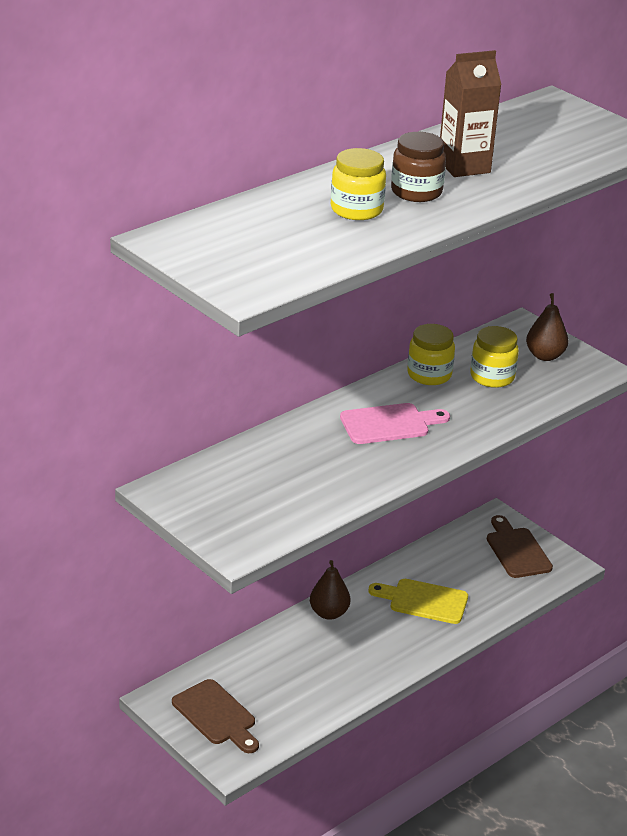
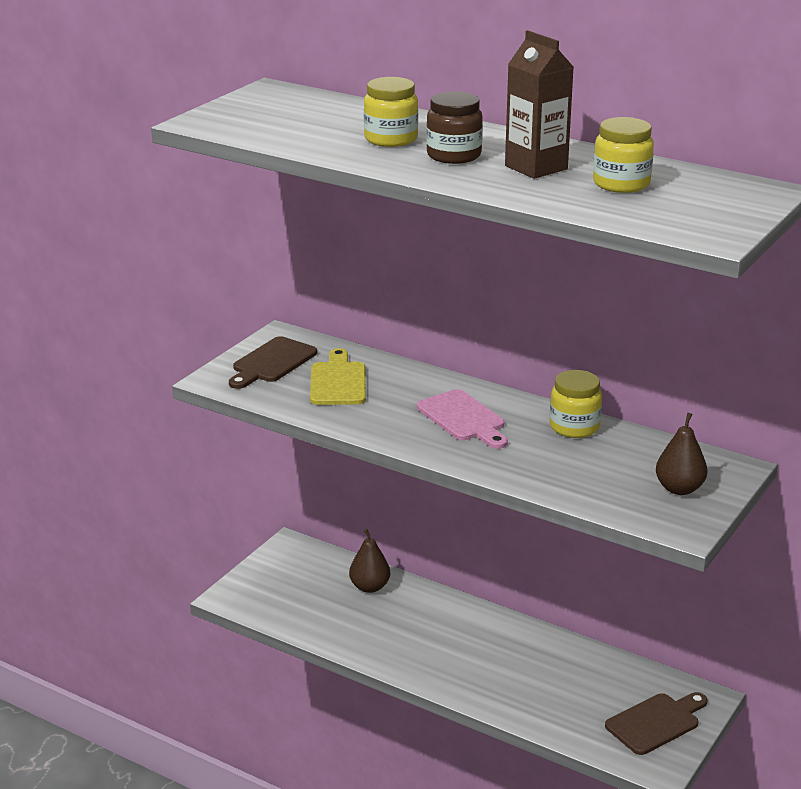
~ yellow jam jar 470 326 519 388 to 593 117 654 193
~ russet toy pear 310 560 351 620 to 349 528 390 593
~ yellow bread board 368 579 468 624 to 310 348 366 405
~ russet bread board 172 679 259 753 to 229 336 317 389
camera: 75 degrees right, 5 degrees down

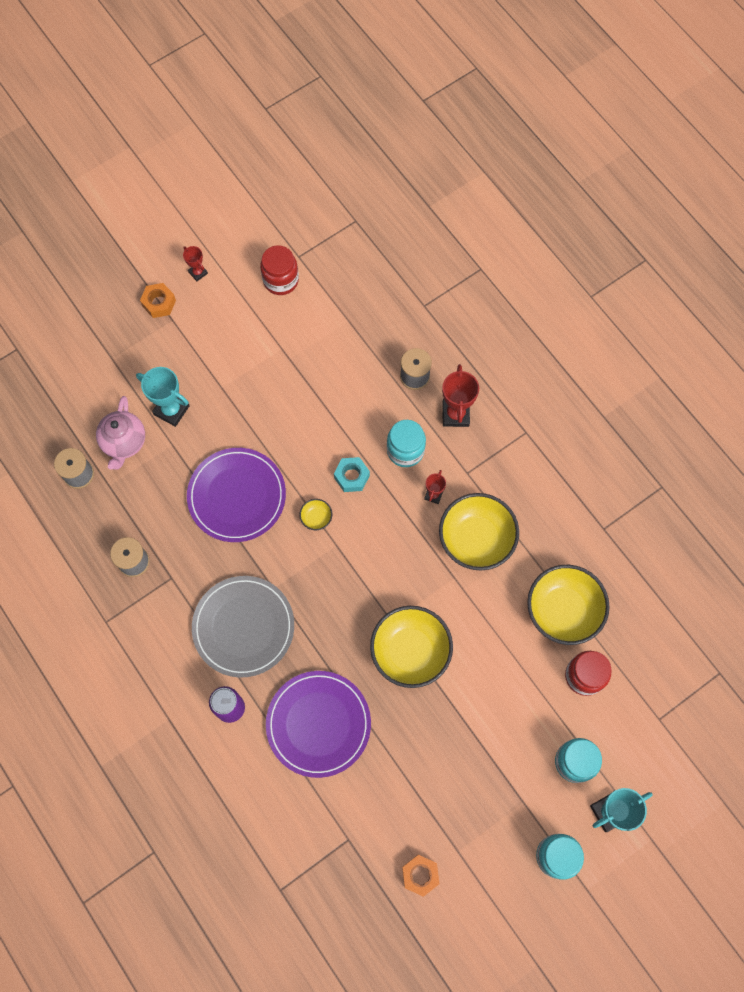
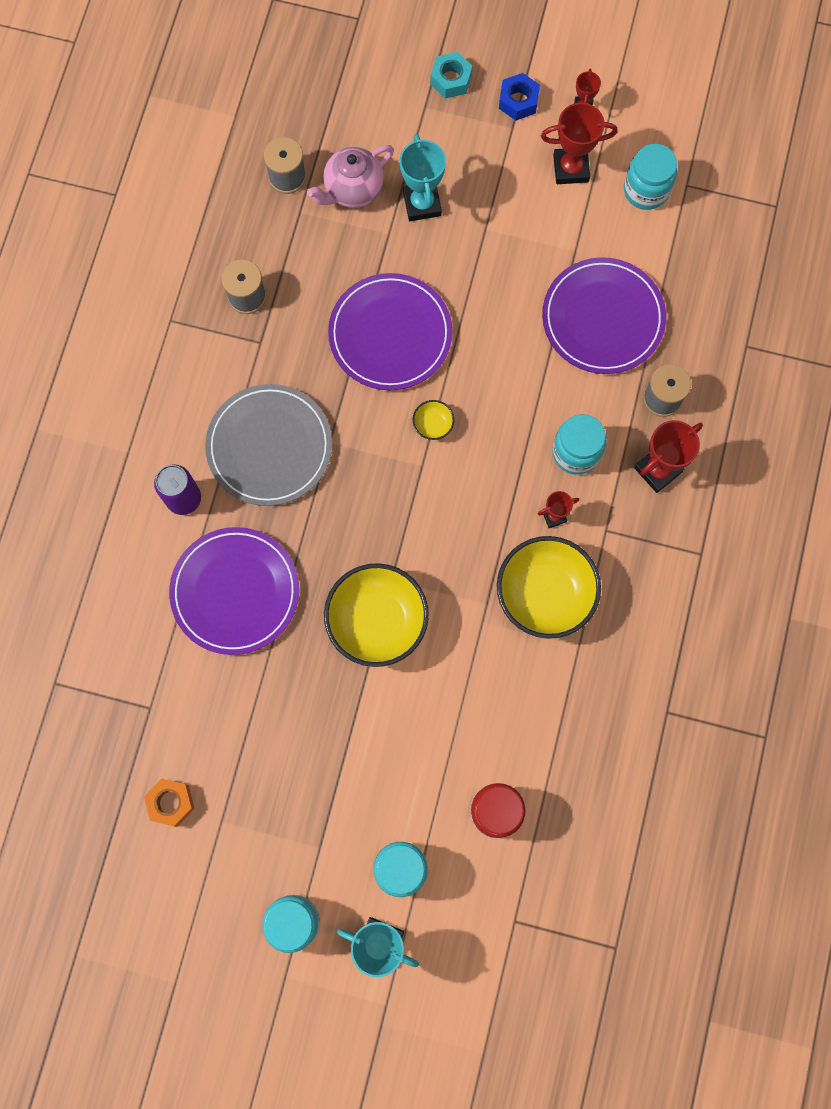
~ crimson jam jar 260 245 299 295 to aqua jam jar 624 144 677 210
~ bright orange nut 140 283 176 318 to blue nut 499 73 540 121
~ aqua nut 334 457 370 492 to 430 52 473 99
- yellow deep dish 527 565 610 645
+ crimson prize cup 541 103 617 184
+ violet dinner plate 542 257 666 374
camera: 50 degrees right, 5 degrees up

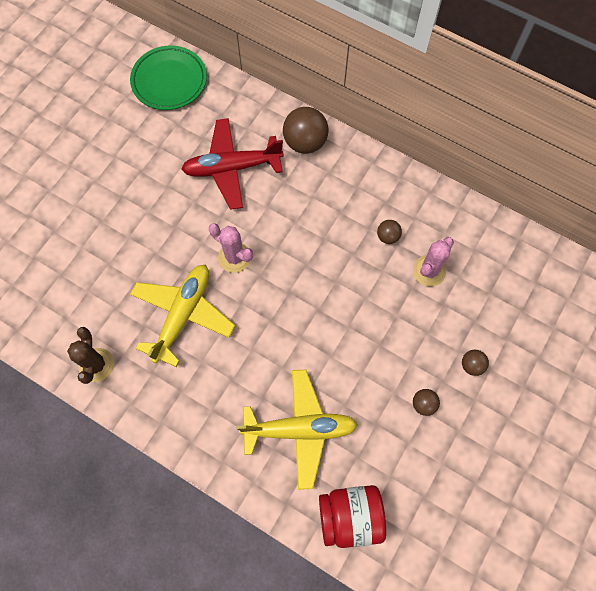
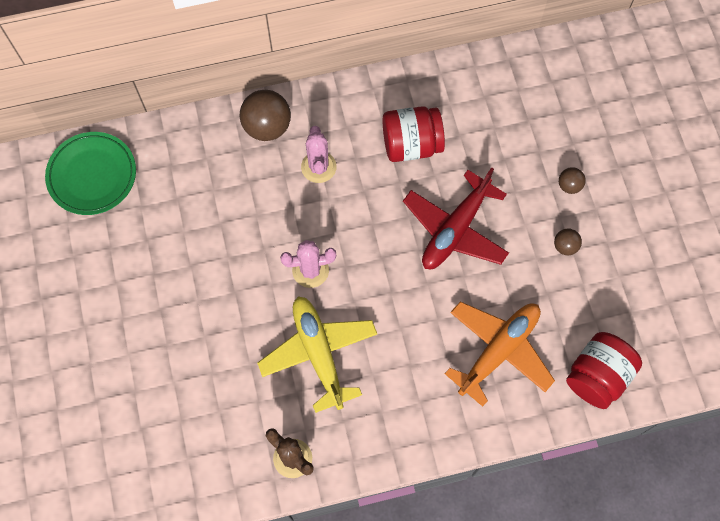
~ crimson plane 181 118 284 210 to 403 168 509 269
~ russet sphere 377 220 402 244 to crimson jam jar 382 106 445 162
~ rose-pink prickly plant 413 237 454 287 to 301 126 337 183
~ yellow plane 237 370 358 490 to bright orange plane 445 301 555 407
camera: 45 degrees left, 0 degrees up

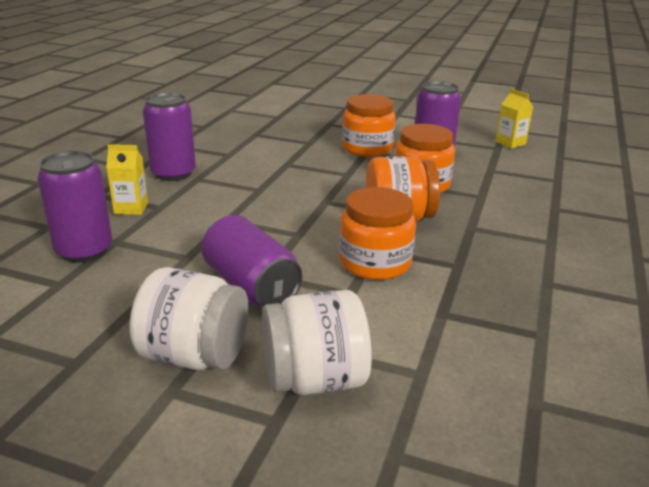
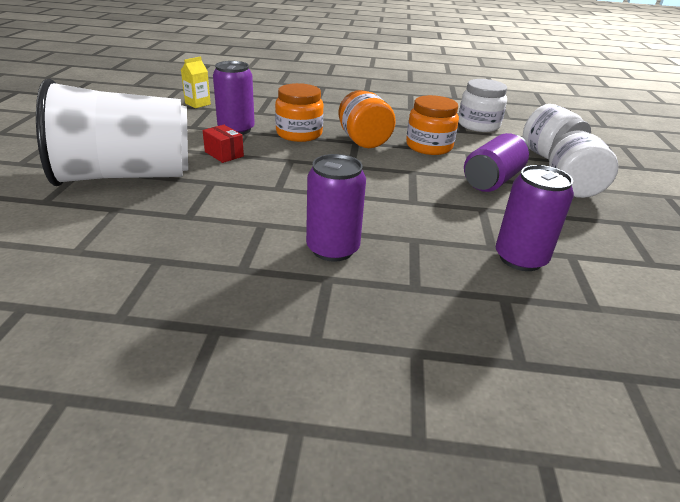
~ bright orange jam jar 342 94 396 157 to crimson package 203 125 244 163
- yellow milk carton 106 144 148 215
+ snow-white beaker 36 79 188 186
+ snow-white jam jar 458 79 507 132
camera: 105 degrees left, 5 degrees up

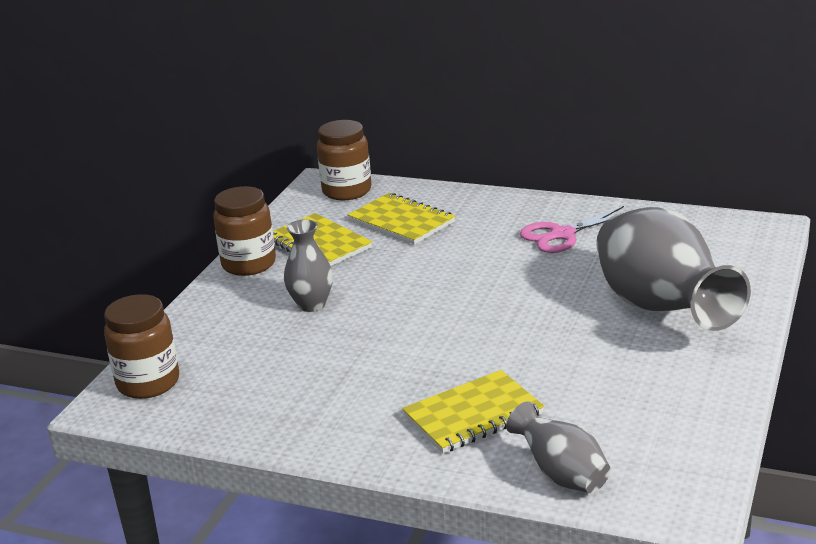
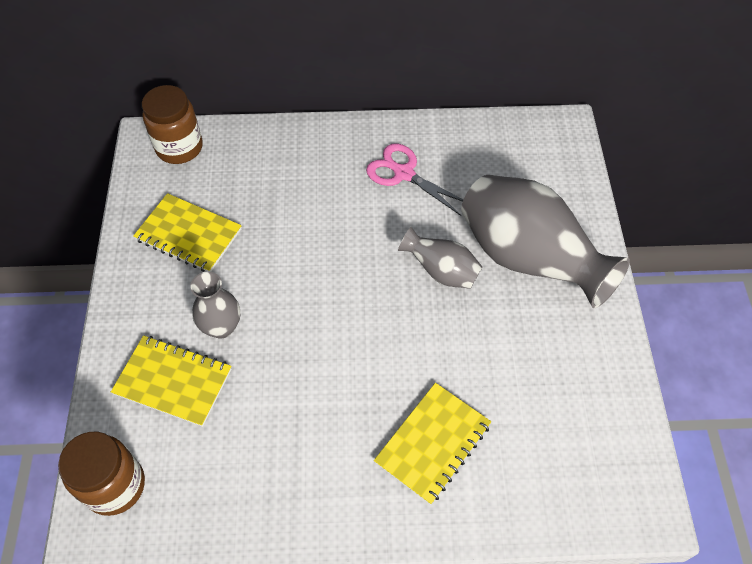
- russet jam jar 213 186 276 276
~ yellow notebook 348 193 455 245 to 111 335 232 427
~ rose-pink pair of scissors 520 206 624 253 = 366 143 463 216 90 degrees clockwise
~ gray vase 506 401 611 493 to 398 227 482 289
camera: 25 degrees left, 30 degrees up

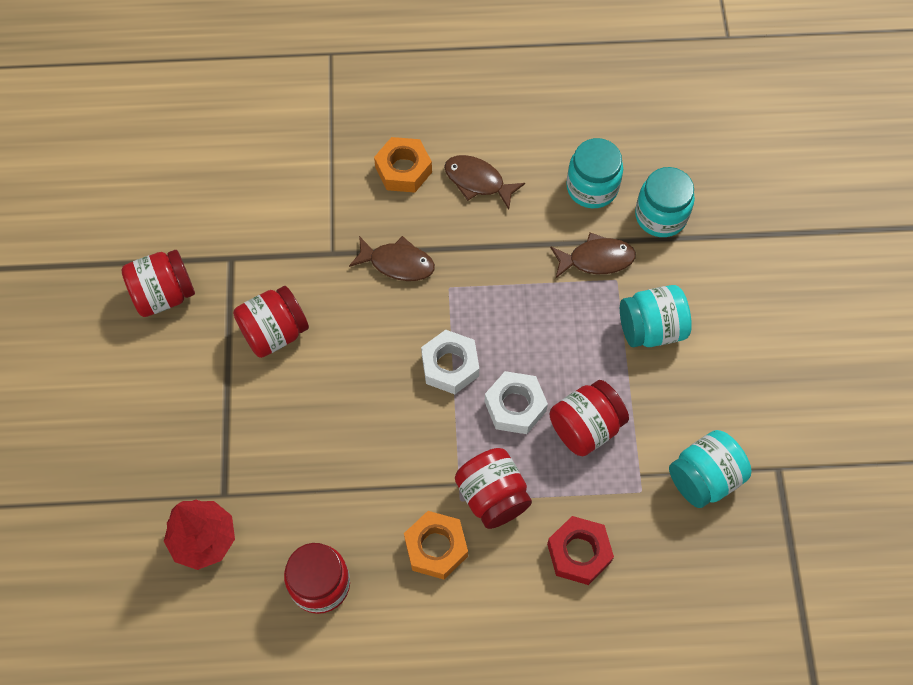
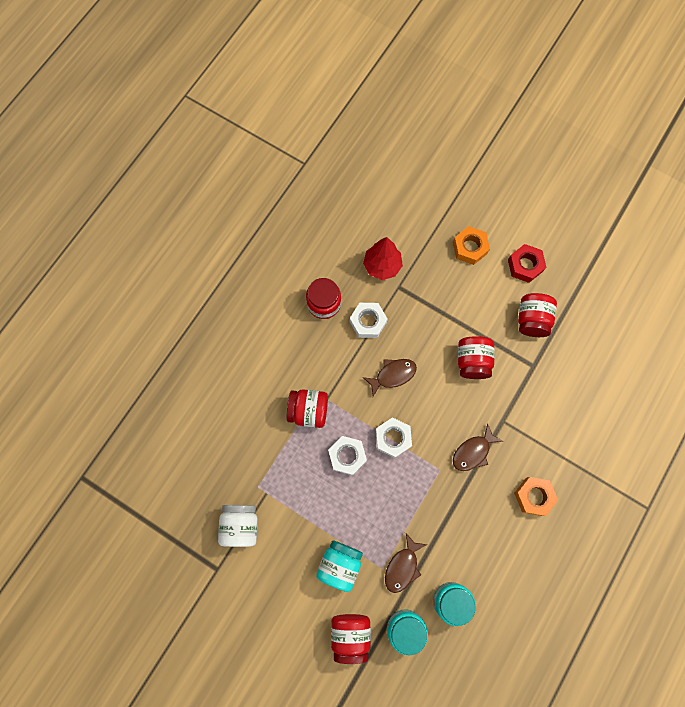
~ russet fish 444 155 525 210 to 363 359 417 397
~ crimson jam jar 550 380 629 456 to 331 614 371 664
~ aqua jam jar 669 430 751 508 to snow-white jam jar 218 505 258 547
~ bright orange nut 404 511 468 579 to 453 226 490 265
~ crimson nut 547 516 614 585 to 508 244 546 283
+ snow-white nut 350 303 388 338
camera: 125 degrees right, 10 degrees up

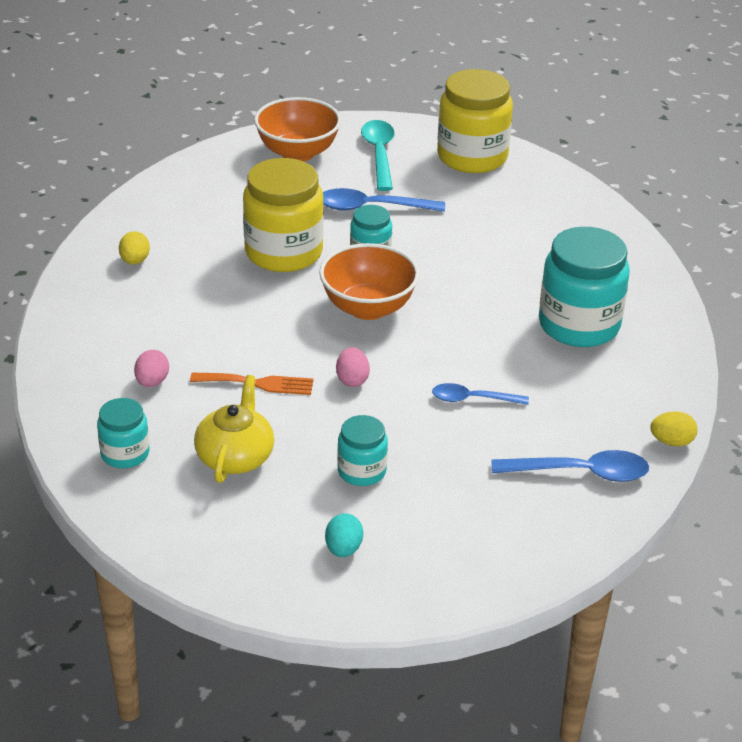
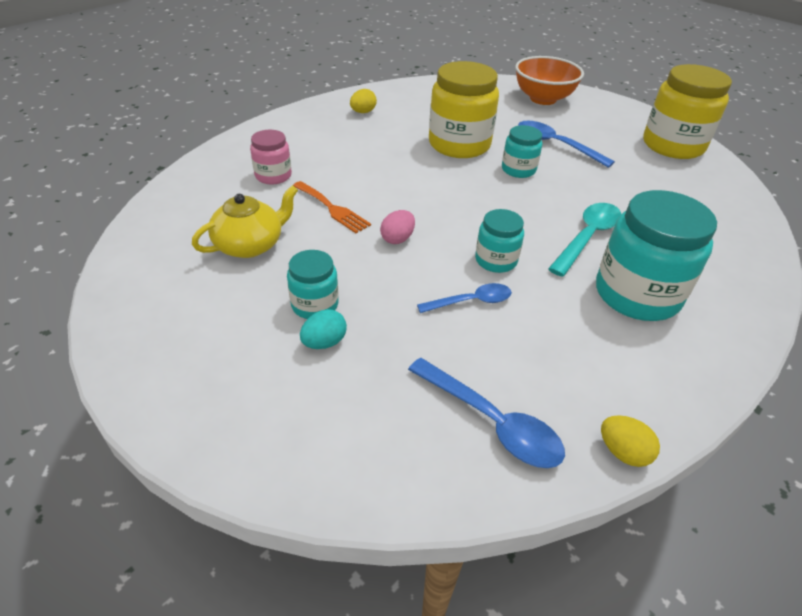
~ aqua teaspoon 361 120 395 191 to 548 203 621 277
- bright orange deep dish 319 243 419 320
~ rose-pink toy egg 134 350 169 387 to rose-pink jam jar 250 130 292 184
~ blue teaspoon 432 383 529 405 = 417 283 512 313 120 degrees clockwise
~ aqua jam jar 97 398 149 468 to 475 209 524 273
~ aqua toy egg 325 513 363 557 to 300 309 347 349
camera: 40 degrees right, 5 degrees up

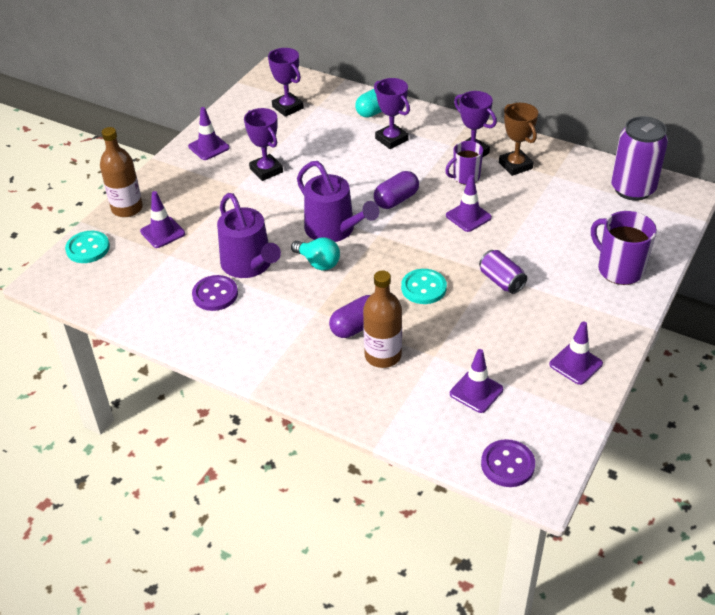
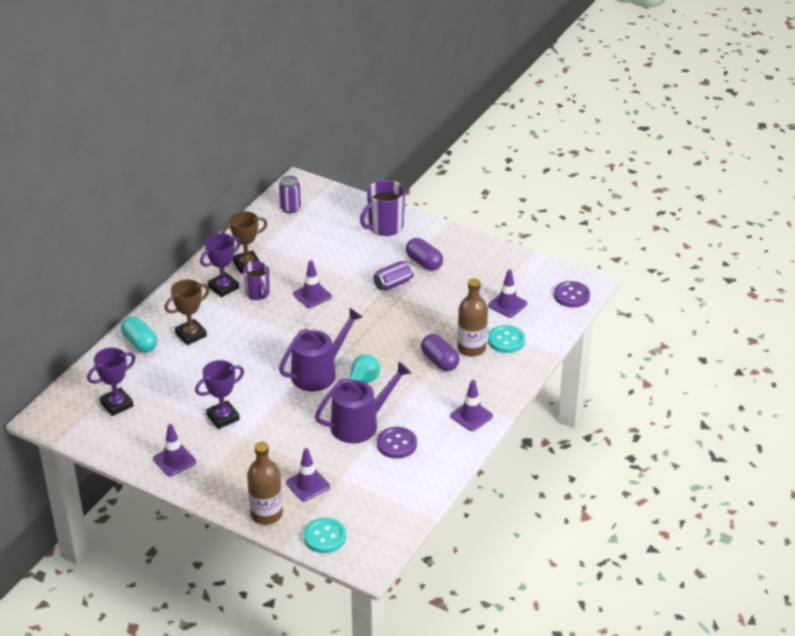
~ violet prize cup 374 78 410 149 to russet prize cup 164 279 210 345
~ violet tin 611 116 668 201 = 279 176 301 213 x0.56
~ violet pill 374 171 419 209 to 406 238 443 271
~ aqua button 401 269 447 304 to 488 325 525 353
~ violet traffic cone 549 321 603 385 to 450 380 493 431
camera: 90 degrees left, 5 degrees down

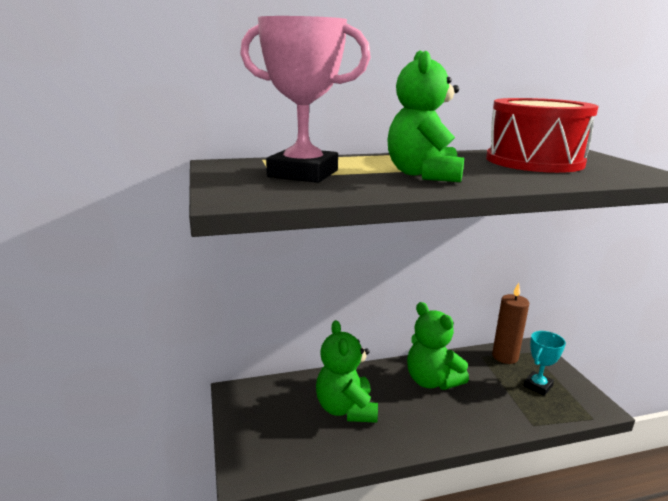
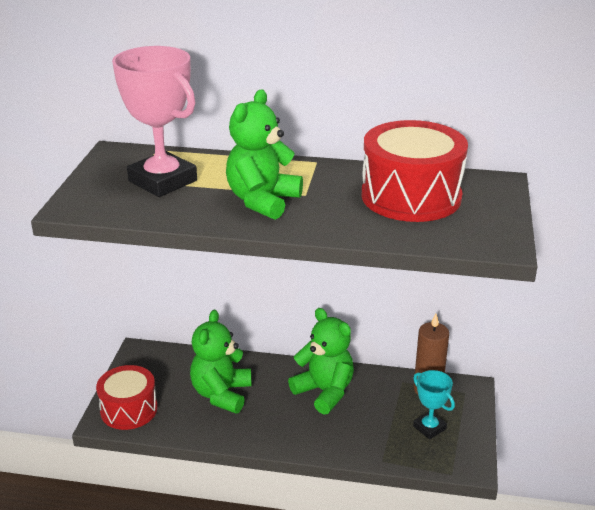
~ emerald teddy bear 407 302 469 390 = 288 308 354 415 150 degrees clockwise
~ aqua prize cup 524 331 566 396 = 413 370 455 439 75 degrees clockwise
+ crimson toy drum 96 365 158 430
camera: 25 degrees right, 10 degrees up

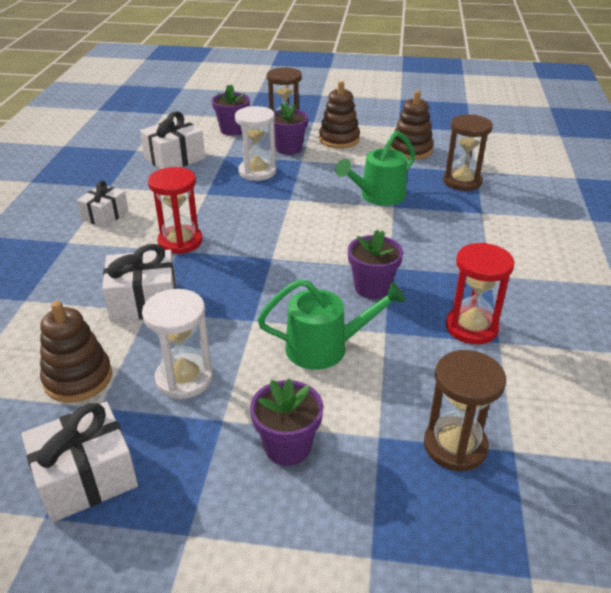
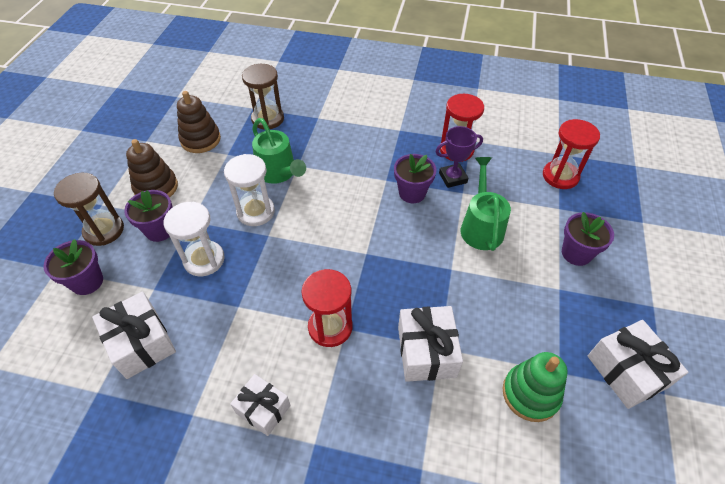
~ snow-white sandglass 142 289 213 399 to 224 154 275 226
~ russet ring stacker 40 301 112 402 to emerald ring stacker 503 352 568 422
~ russet sandglass 424 350 506 471 to crimson sandglass 543 119 600 189
+ violet prize cup 435 126 483 188
camera: 85 degrees left, 15 degrees up

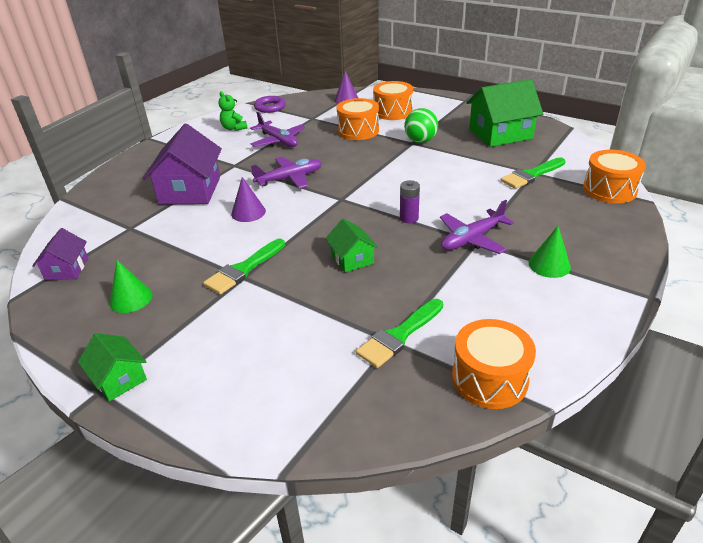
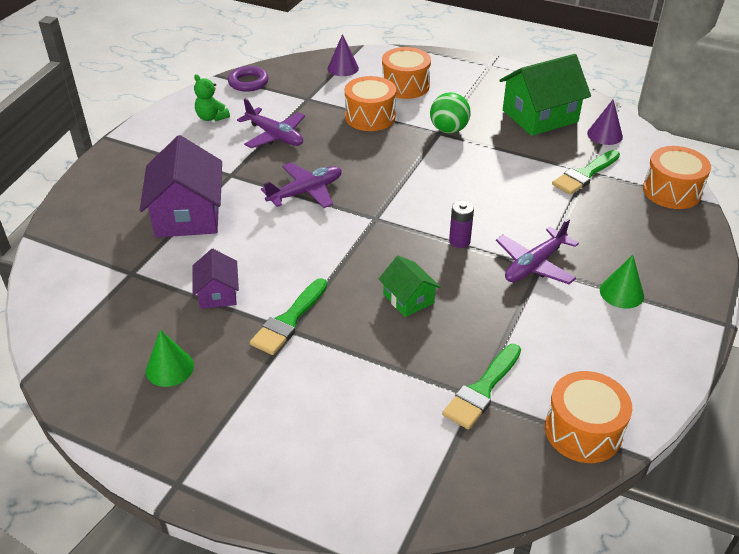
~ violet cone 231 177 266 222 to 587 100 623 145
~ violet cottage 32 228 88 280 to 192 249 239 309
- emerald cottage 78 333 147 401
camera: 10 degrees left, 5 degrees up

